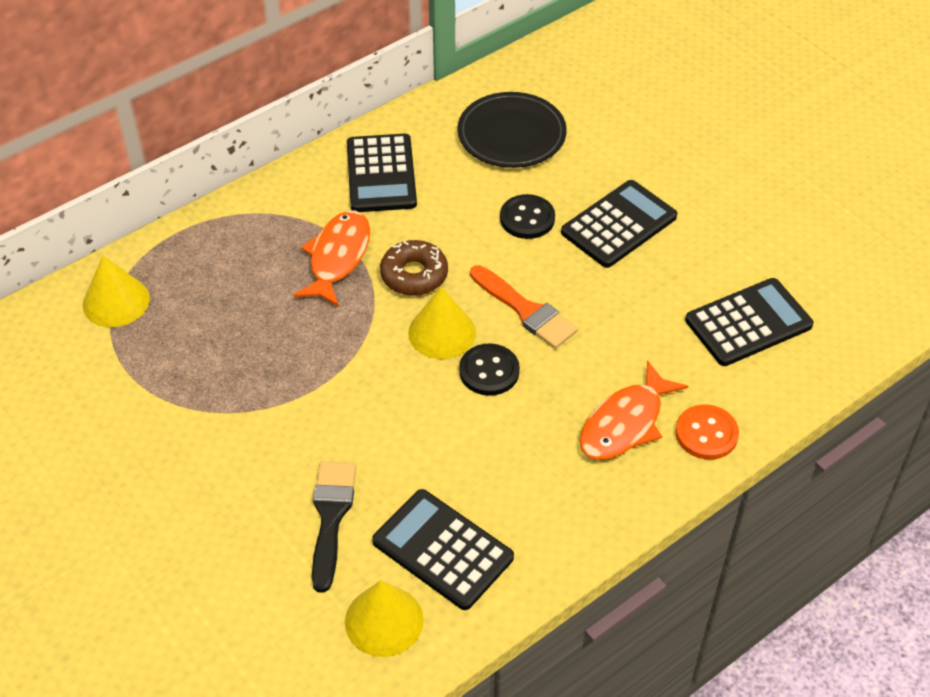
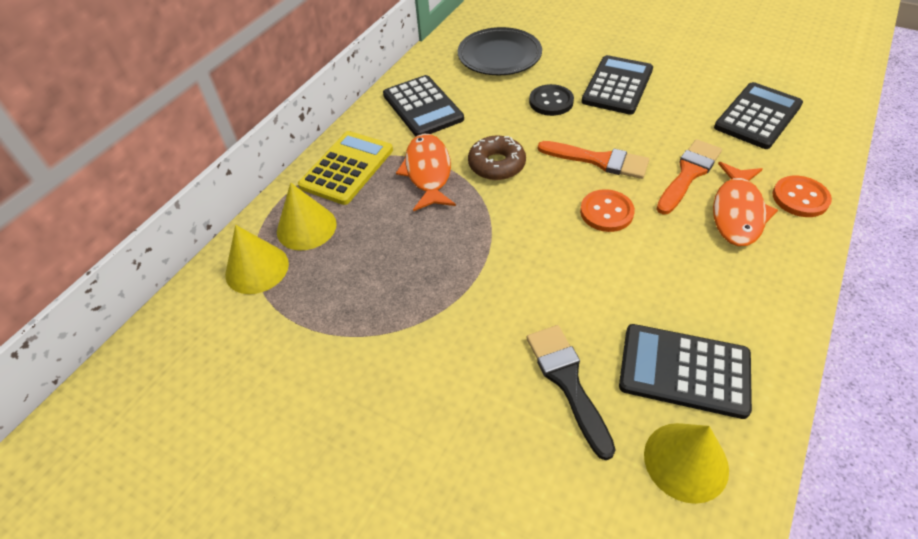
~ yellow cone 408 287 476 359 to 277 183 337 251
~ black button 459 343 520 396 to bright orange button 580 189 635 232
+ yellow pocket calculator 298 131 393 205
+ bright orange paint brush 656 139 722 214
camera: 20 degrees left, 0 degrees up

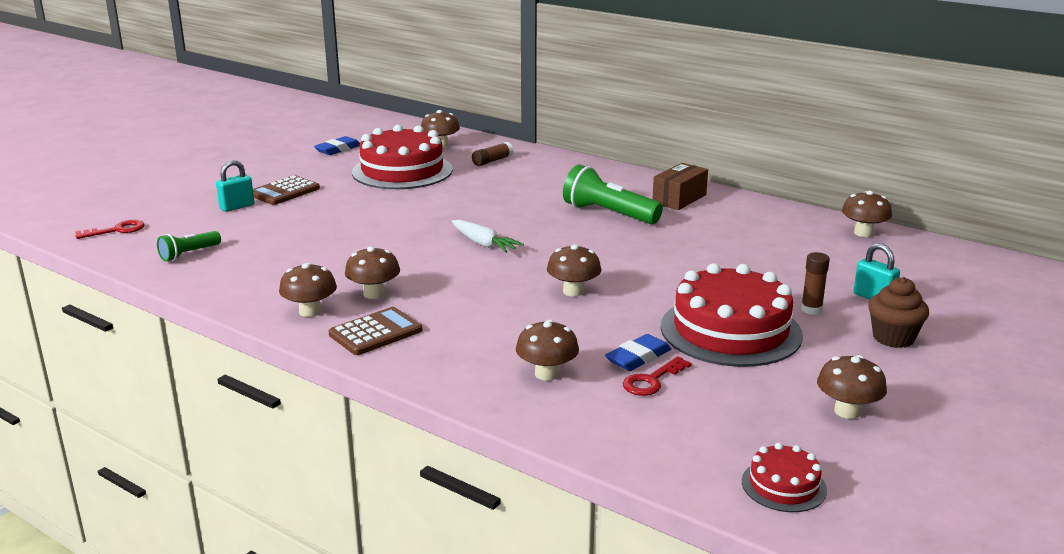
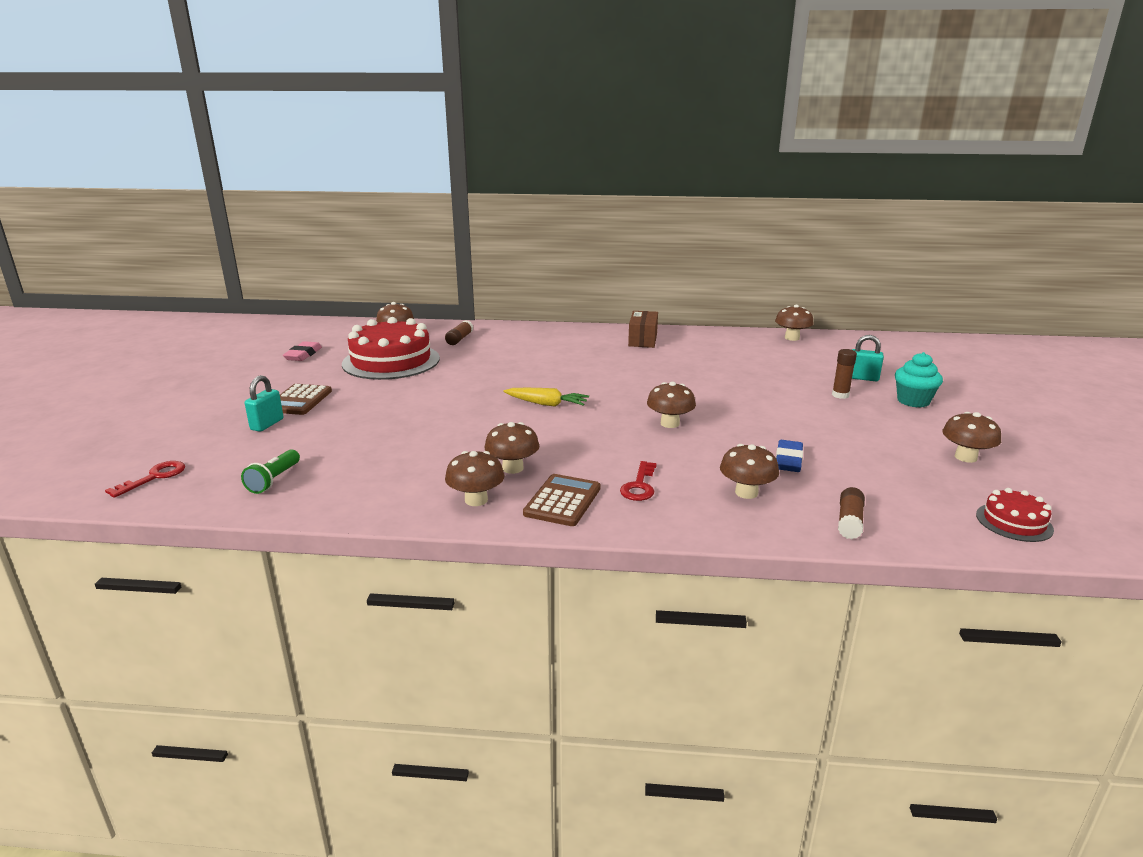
~ blue gum eraser 314 136 360 155 to rose-pink gum eraser 283 341 322 361
- emerald torch 563 164 663 224
~ snow-white root vegetable 452 220 524 253 to yellow root vegetable 503 388 589 407
- crimson cake 661 263 803 367
~ russet muffin 868 277 929 348 to aqua muffin 895 352 943 408
~ crimson door key 623 356 692 396 to 620 461 657 501
+ russet glue 838 487 865 539
camera: 30 degrees left, 0 degrees up

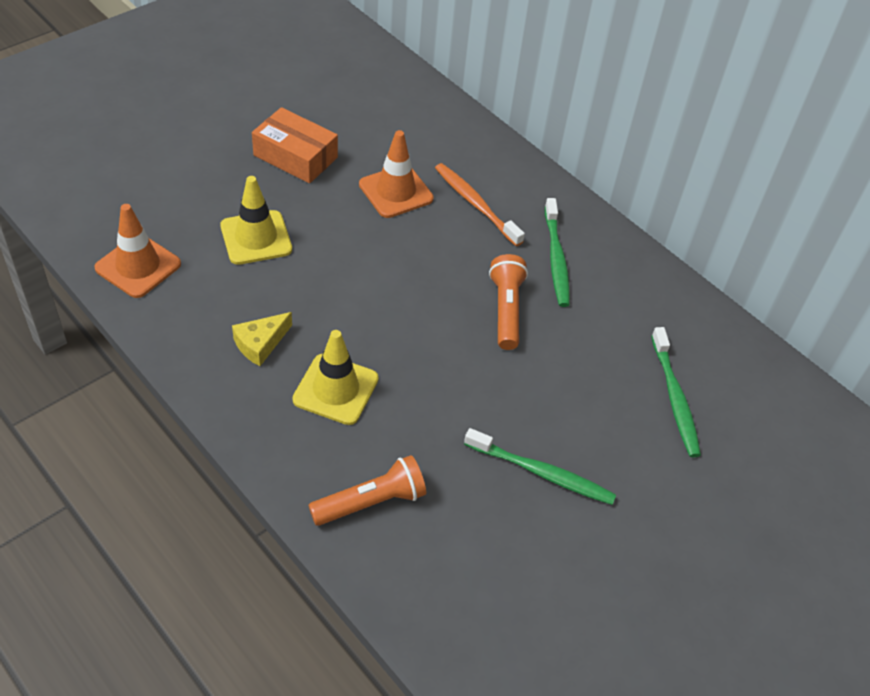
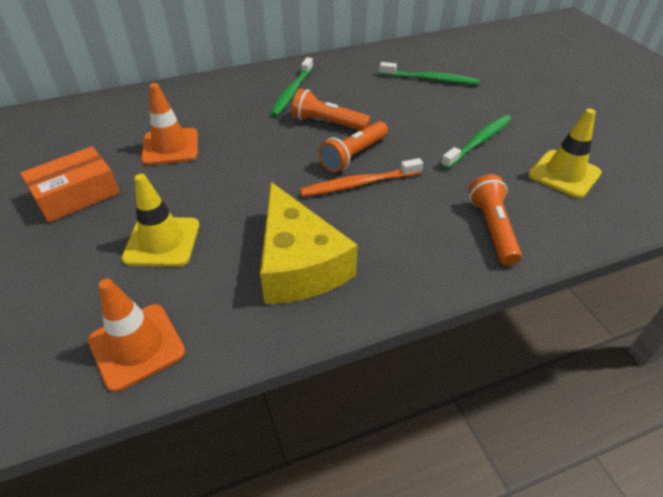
~ bright orange tooth brush 435 163 525 246 to 300 158 423 197
~ emerald tooth brush 545 198 570 307 = 270 57 313 117 90 degrees clockwise
~ yellow cheese 232 312 292 366 = 260 182 358 304 x2.09
~ yellow traffic cone 292 330 379 425 to 528 109 602 198
+ bright orange torch 318 121 388 173
camera: 65 degrees left, 5 degrees down

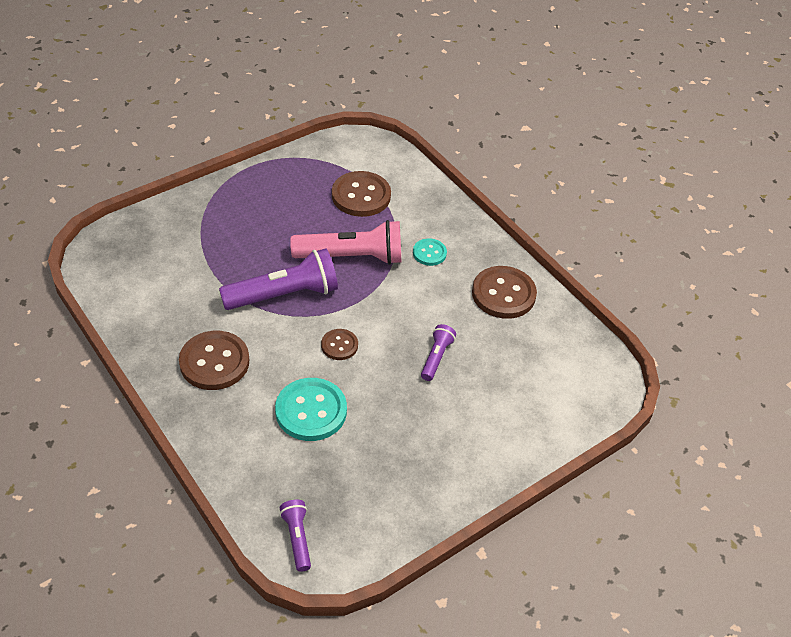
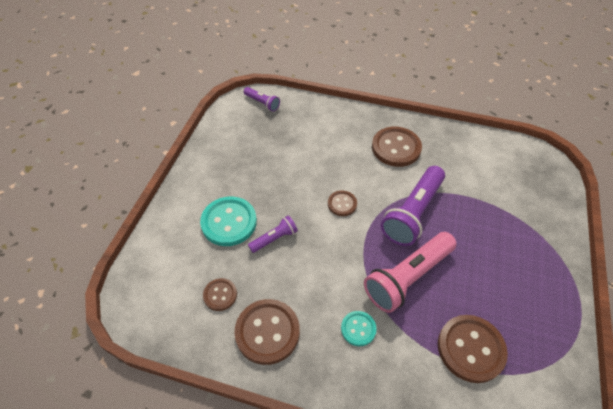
~ violet torch 421 324 456 381 = 248 216 298 253 105 degrees counterclockwise
~ aqua button 275 378 347 441 to 200 196 257 246
+ russet button 203 278 237 311
camera: 145 degrees right, 5 degrees up

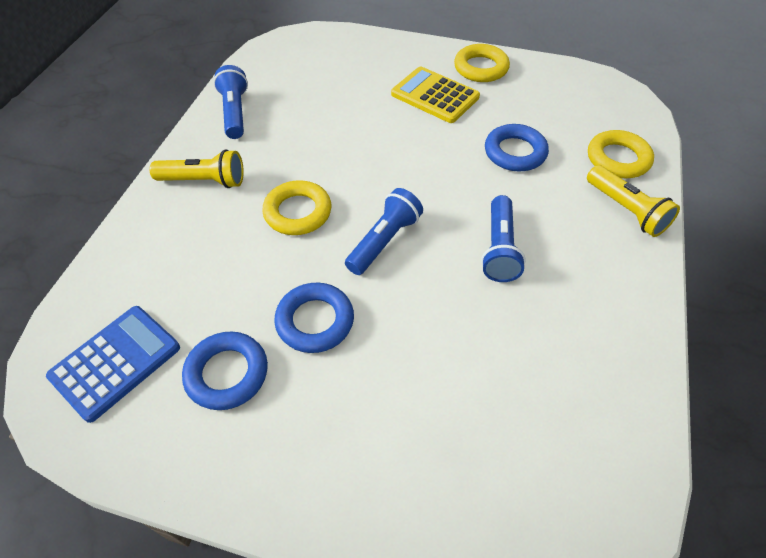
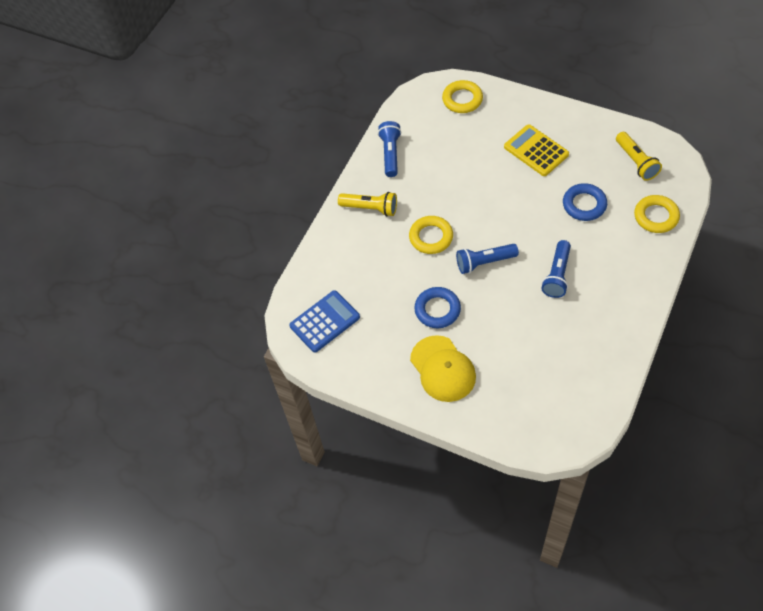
~ yellow torus 454 44 510 82 to 442 80 483 113
~ yellow torch 587 165 680 237 to 616 132 662 181
~ blue torch 345 188 423 275 = 456 244 519 274 150 degrees counterclockwise
- blue torus 182 331 268 410
+ yellow baseball cap 410 335 476 402
camera: 15 degrees right, 5 degrees up

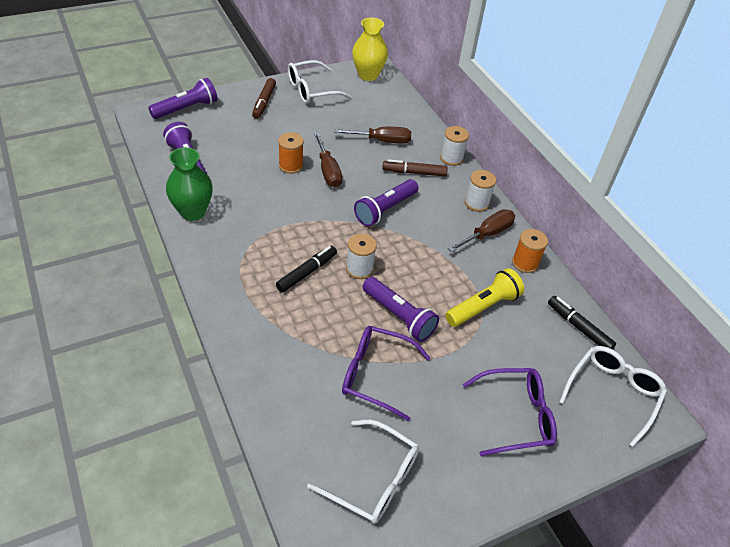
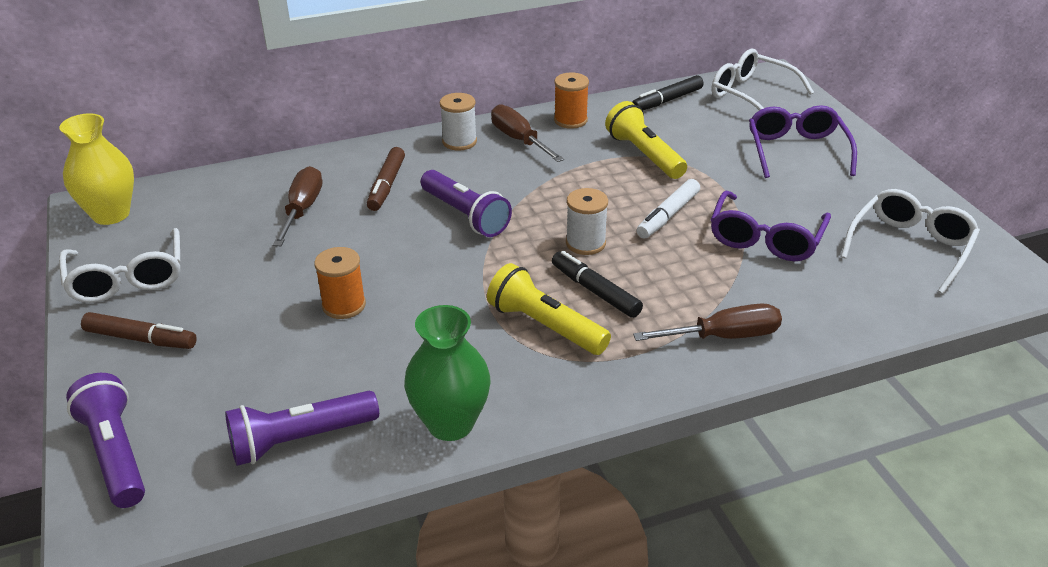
- snow-white reel of thread 440 126 469 166
~ russet flat screwdriver 314 132 342 188 to 633 304 782 341
~ violet torch 362 277 439 342 to snow-white marker 636 179 700 239
+ yellow torch 487 263 611 355
camera: 80 degrees left, 10 degrees down

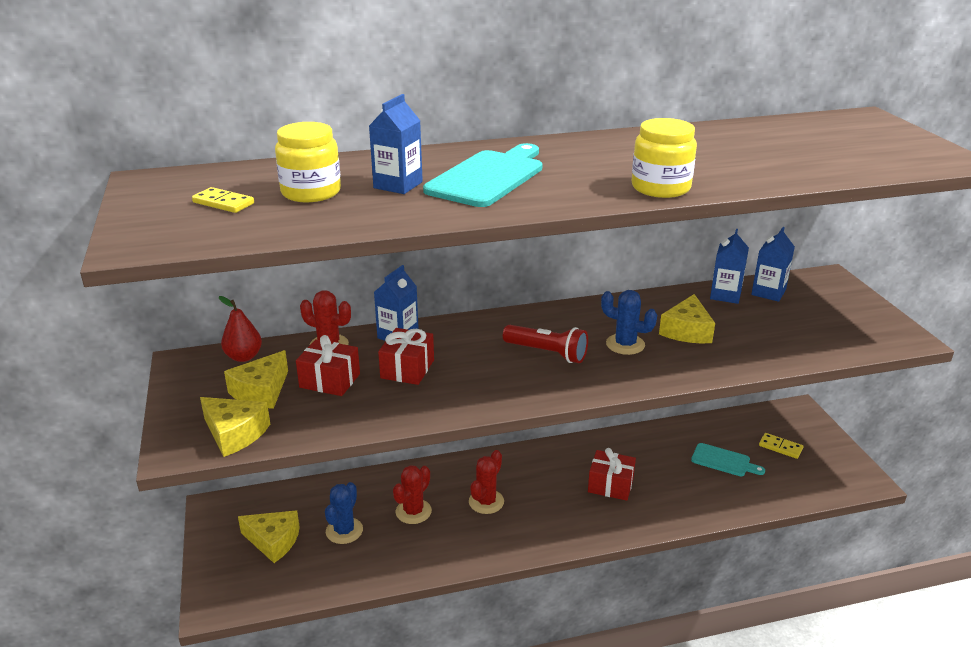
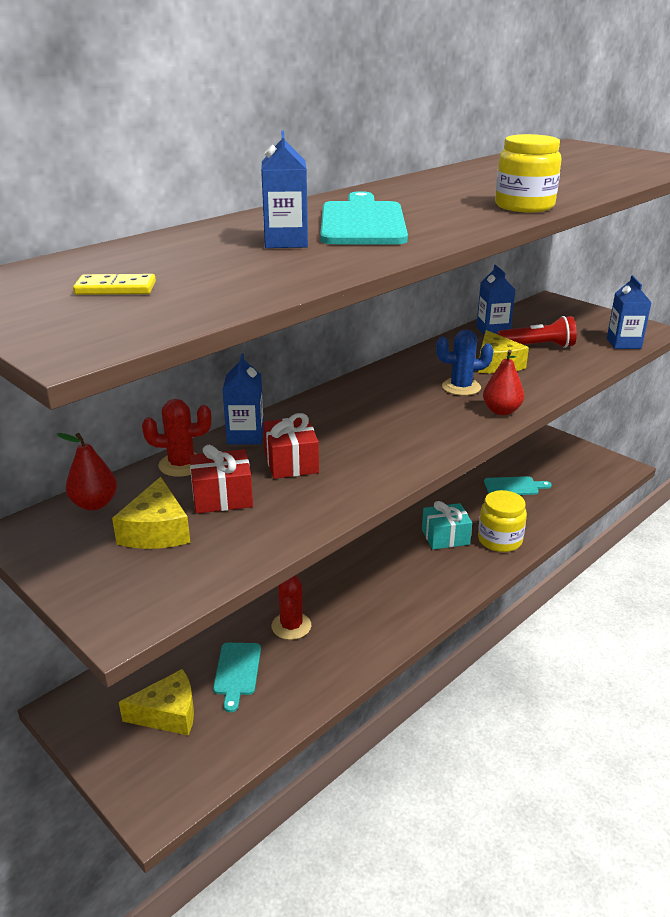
~ yellow jam jar 275 122 341 202 to 478 490 527 552
~ blue milk carton 751 227 795 302 to 607 275 652 349
~ crimson torch 503 325 588 363 to 497 316 577 348
- yellow cheese 200 397 270 457
- yellow domino 759 433 803 459
~ crimson present 588 448 636 501 to aqua present 422 501 472 550
- crimson prickly plant 469 450 504 514
~ blue prickly plant 325 482 363 544 to aqua bread board 213 643 261 712
+ crimson toy pear 483 350 524 415
camera: 30 degrees left, 0 degrees up

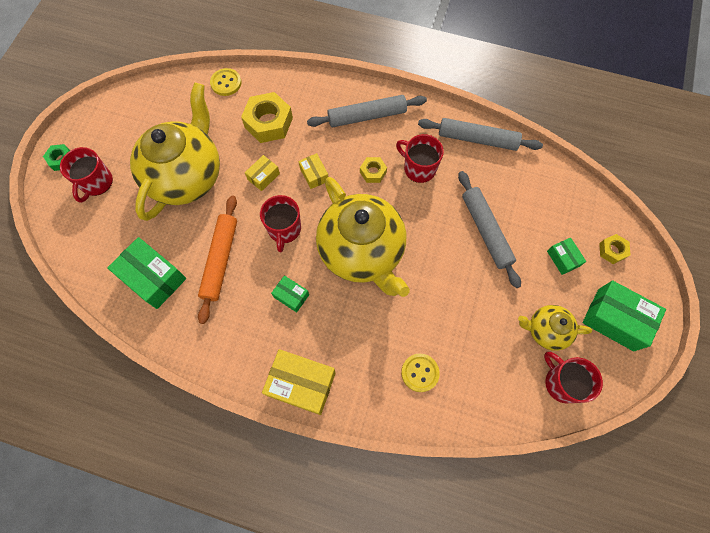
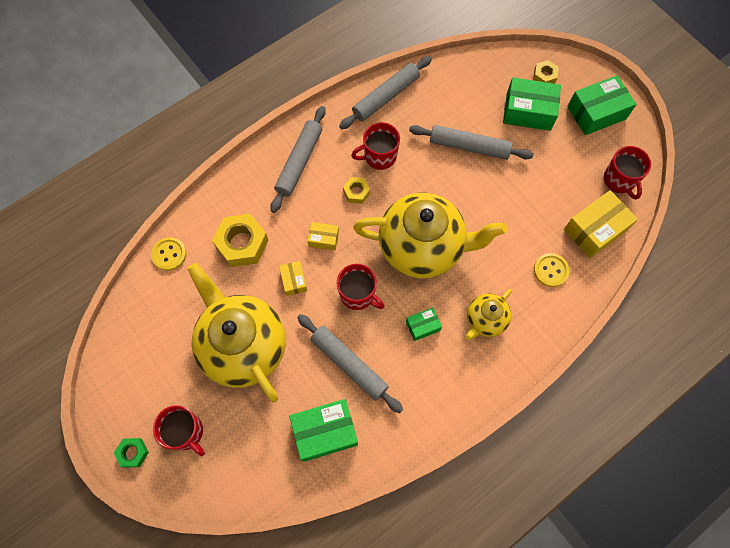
~ bright orange rolling pin 198 195 237 324 to gray rolling pin 297 314 403 413
~ emerald package 547 238 586 275 = 503 77 561 131 x1.88
~ yellow teapot 518 305 592 351 to 465 289 512 340
~ yellow package 262 349 336 415 to 564 190 638 258
~ crimson coffee mug 544 352 603 403 = 604 146 651 200 105 degrees counterclockwise
camera: 55 degrees left, 0 degrees up

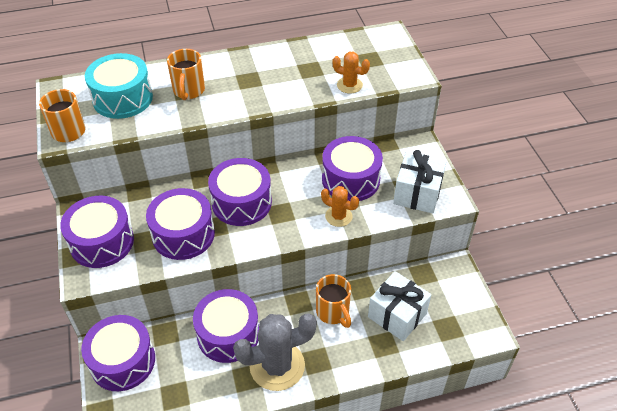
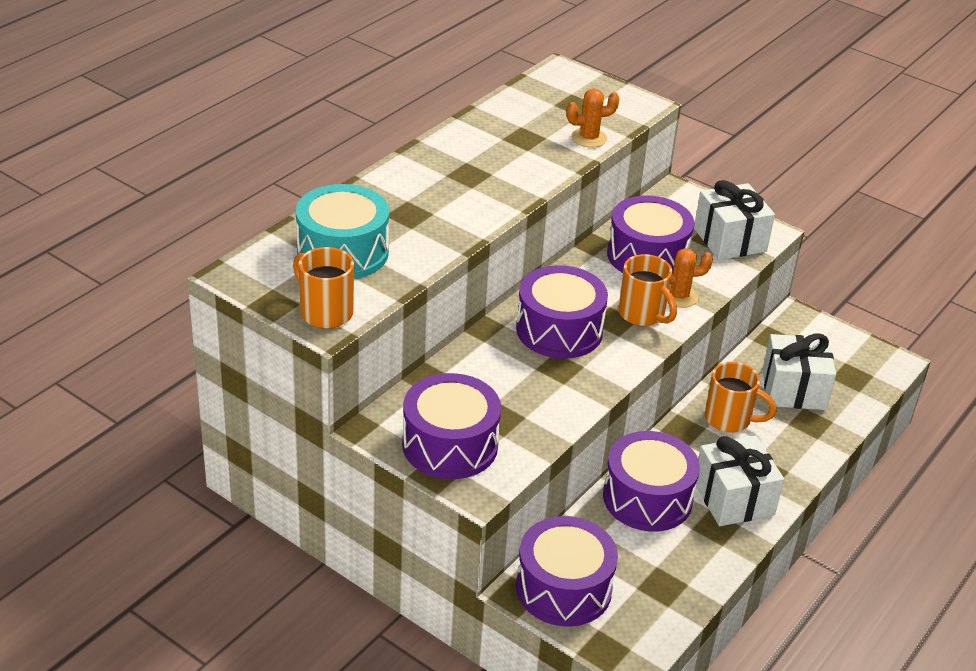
~ bright orange coffee mug 167 49 205 100 to 618 254 677 326
- violet toy drum 146 188 215 260
~ gray prickly plant 233 314 317 391 to snow-white present 696 436 784 526
camera: 40 degrees left, 10 degrees down

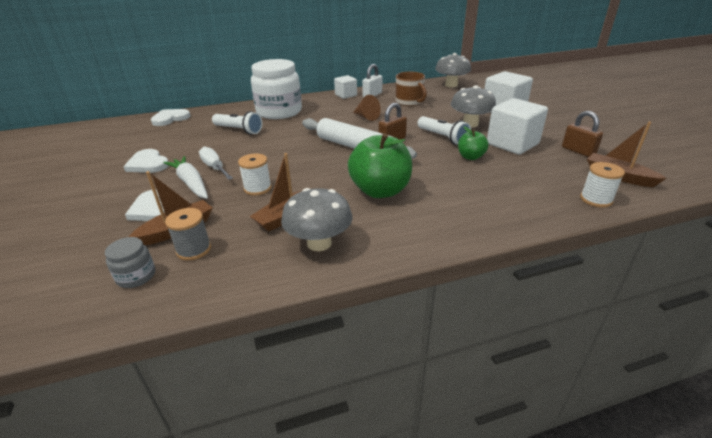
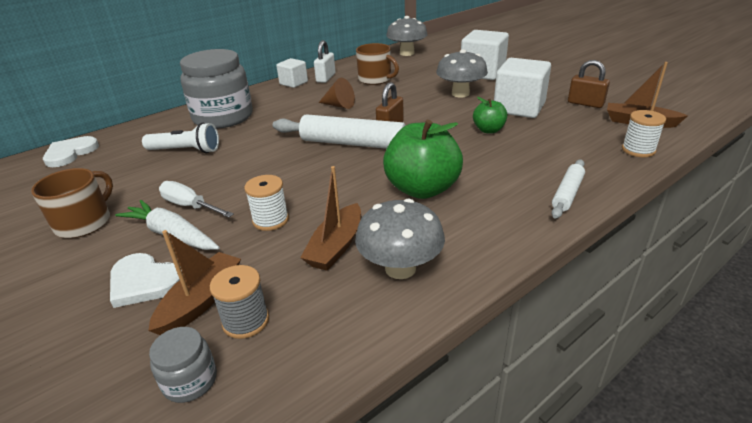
~ snow-white jam jar 251 59 302 119 to gray jam jar 180 49 253 129
- snow-white torch 417 116 471 145
~ snow-white heart shape 123 149 169 173 to russet coffee mug 31 168 113 238
+ snow-white rolling pin 551 160 585 219
camera: 20 degrees left, 0 degrees up

